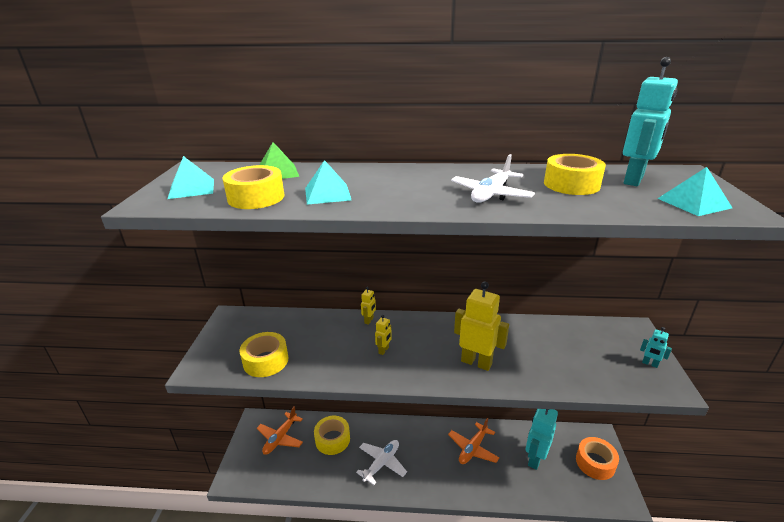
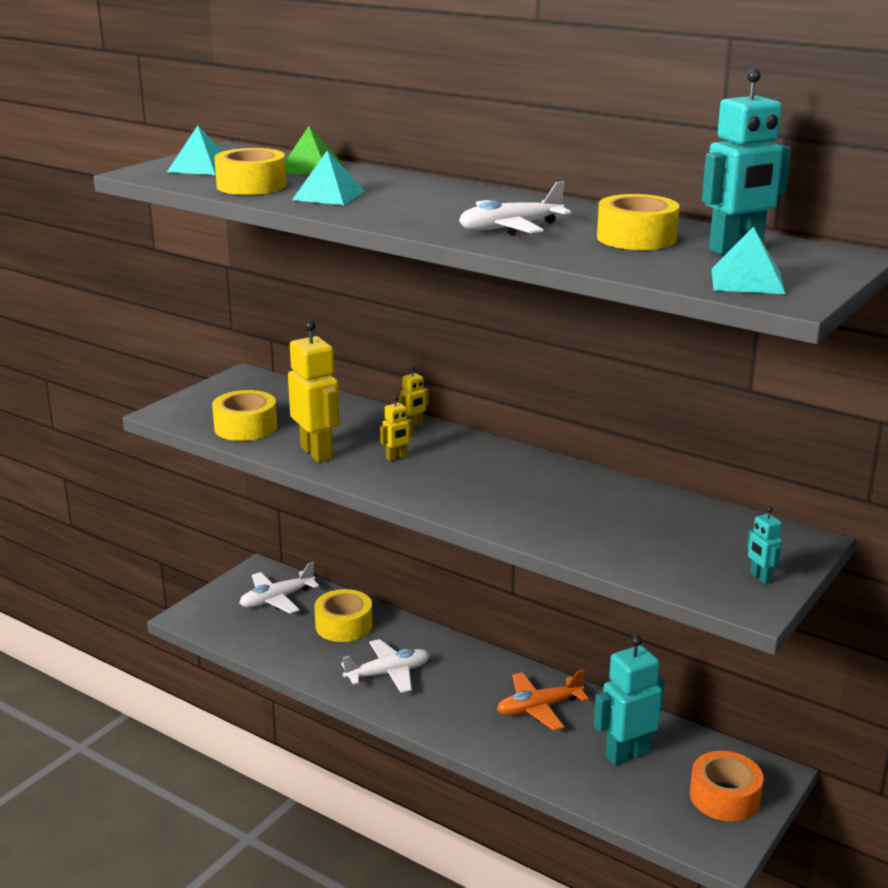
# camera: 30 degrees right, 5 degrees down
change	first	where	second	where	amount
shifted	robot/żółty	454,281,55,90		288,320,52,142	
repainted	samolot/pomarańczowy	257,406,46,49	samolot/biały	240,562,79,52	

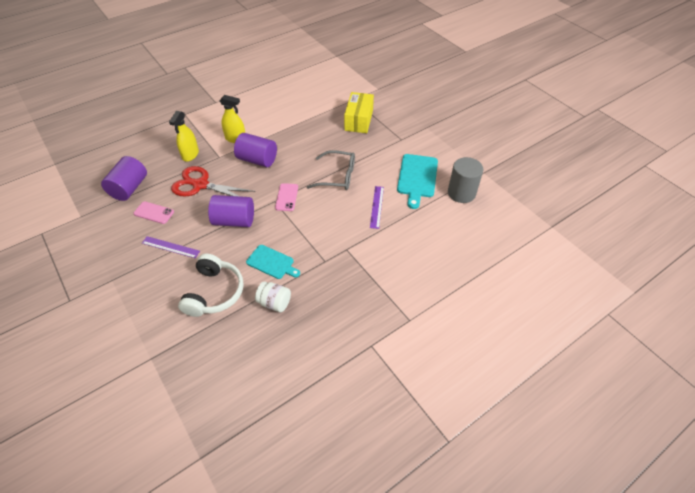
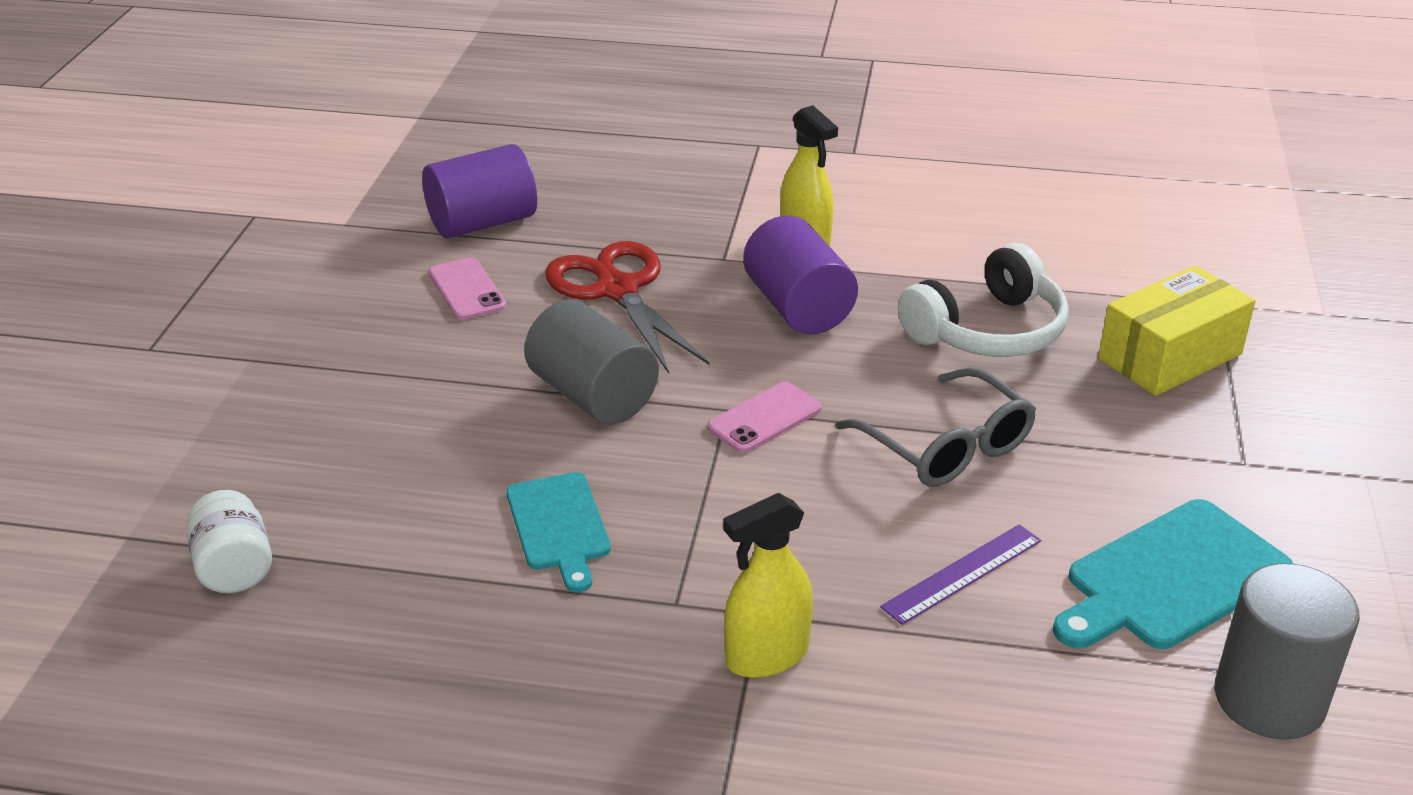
# camera: 45 degrees right, 15 degrees down
change	first	where	second	where	amount
gone	linijka/fioletowy	142,236,58,22			
shifted	spryskiwacz/żółty	169,111,30,51		723,493,90,185	
shifted	słuchawki/biały	178,254,66,63		898,243,171,114	
shifted	słoik/biały	255,281,36,31		187,490,85,103	
repainted	walec/fioletowy	208,195,46,32	walec/szary	524,300,135,124	

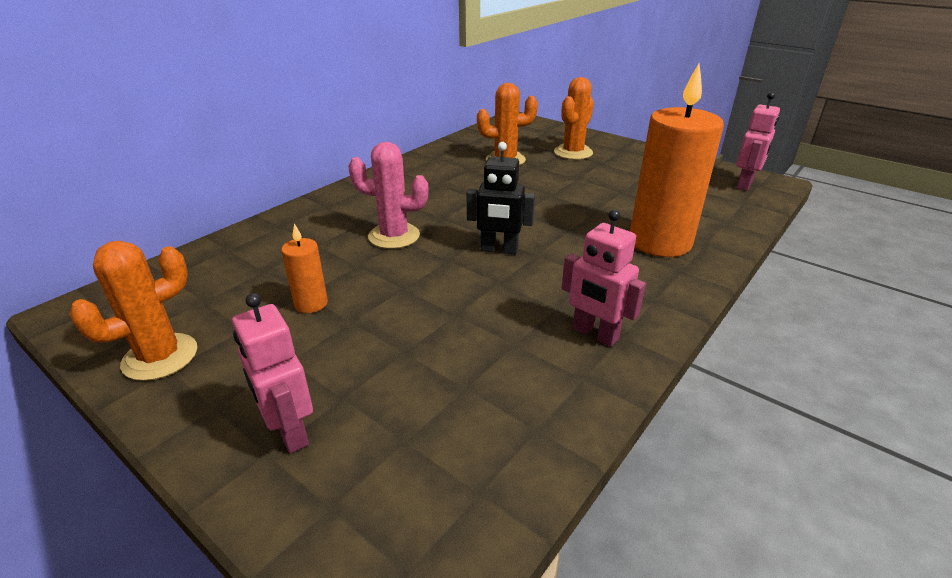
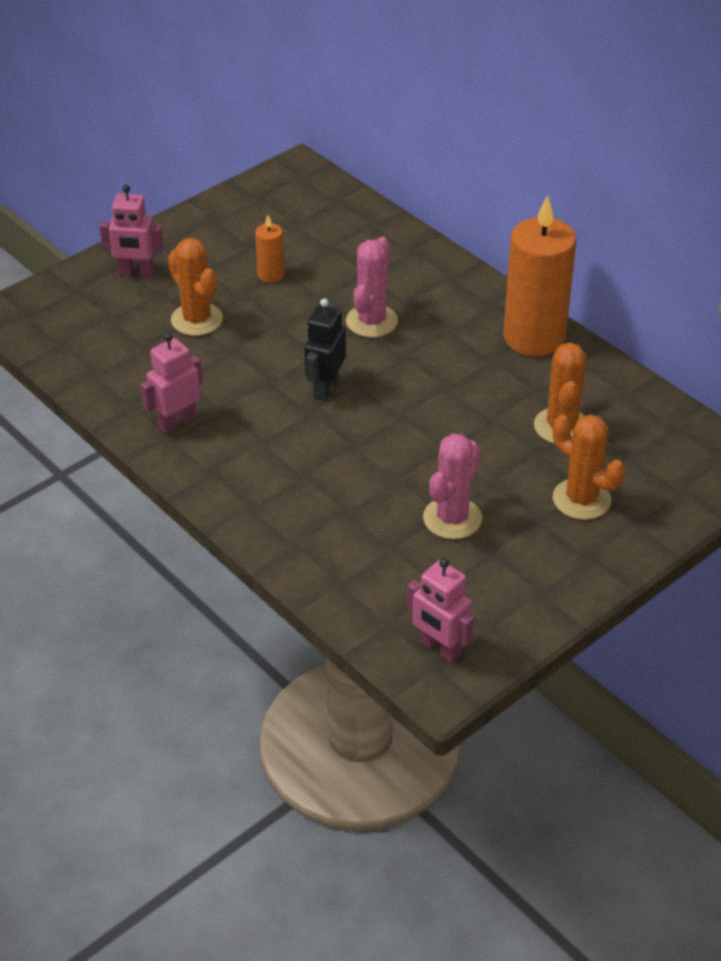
# camera: 100 degrees right, 10 degrees up
change	first	where	second	where	amount
new			kaktus/różowy	423,434,59,105	
shifted	kaktus/pomarańczowy	69,241,128,140		168,238,55,98	
shifted	świeca/pomarańczowy	630,64,94,193		503,195,74,162	
rotated	robot/różowy	232,293,81,160		99,185,64,92	150 degrees counterclockwise

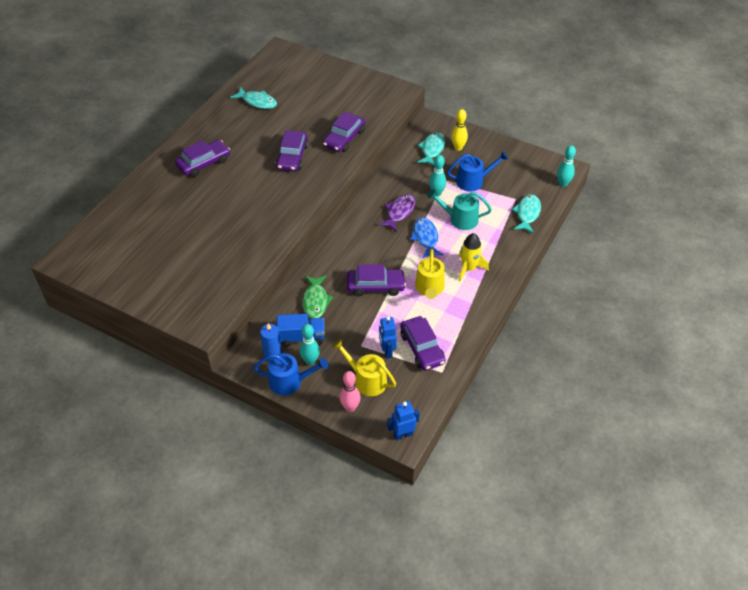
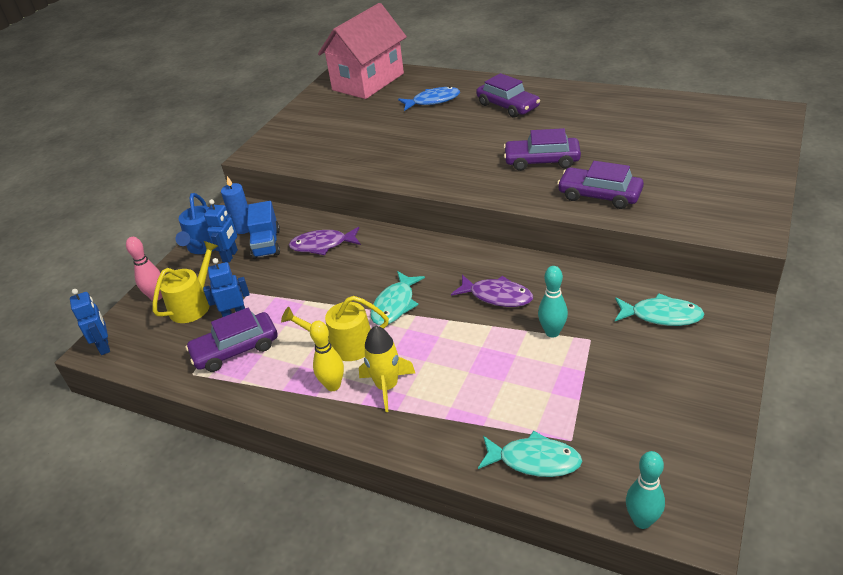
# camera: 90 degrees right, 10 degrees down
change	first	where	second	where	amount
gone	samochód/fioletowy	347,264,59,32			
gone	konewka/turkusowy	428,189,64,41			
gone	konewka/niebieski	447,151,61,40			
new			domek/różowy	318,3,89,96	
shifted	ryba/turkusowy	231,87,46,22		370,271,55,54	
shifted	ryba/niebieski	410,217,33,41		398,86,62,25	
shifted	kręgiel/żółty	451,109,17,42		310,321,34,70	
swapped	kręgiel/turkusowy	300,324,20,41	robot/niebieski	204,199,34,64	
repainted	ryba/zielony	302,276,31,42	ryba/fioletowy	289,227,72,28	

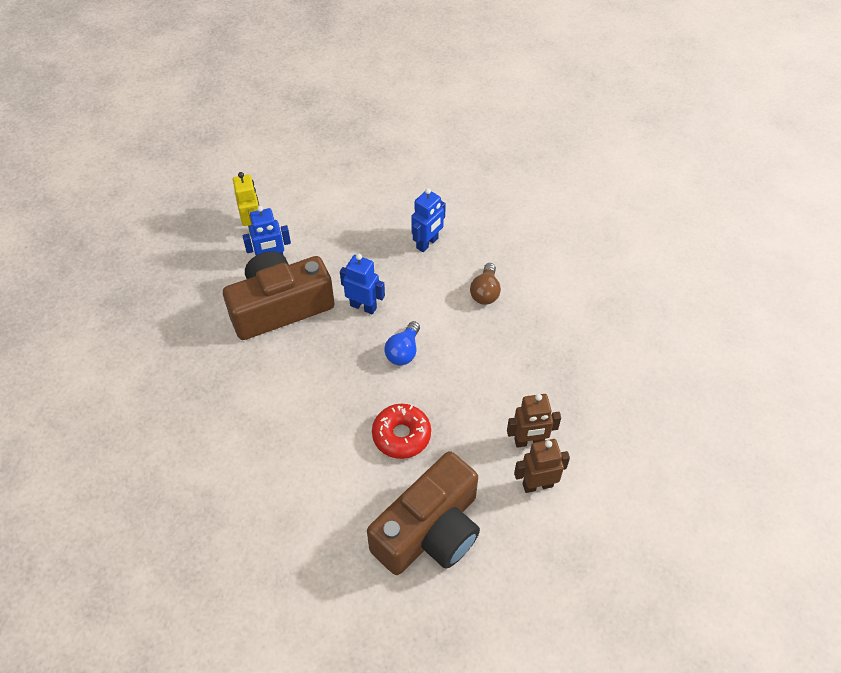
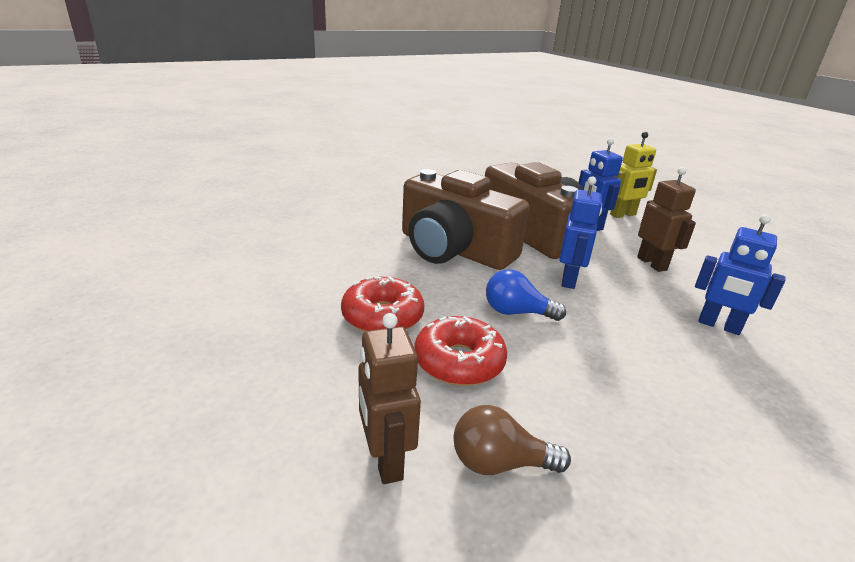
# camera: 80 degrees right, 25 degrees down
change	first	where	second	where	amount
new			donut/czerwony	414,316,93,70	
shifted	aparat fotograficzny/brązowy	367,451,113,124		402,169,127,101	
shifted	żarówka/brązowy	470,263,31,42		454,405,117,70	
shifted	robot/brązowy	514,439,56,54		637,167,59,105	

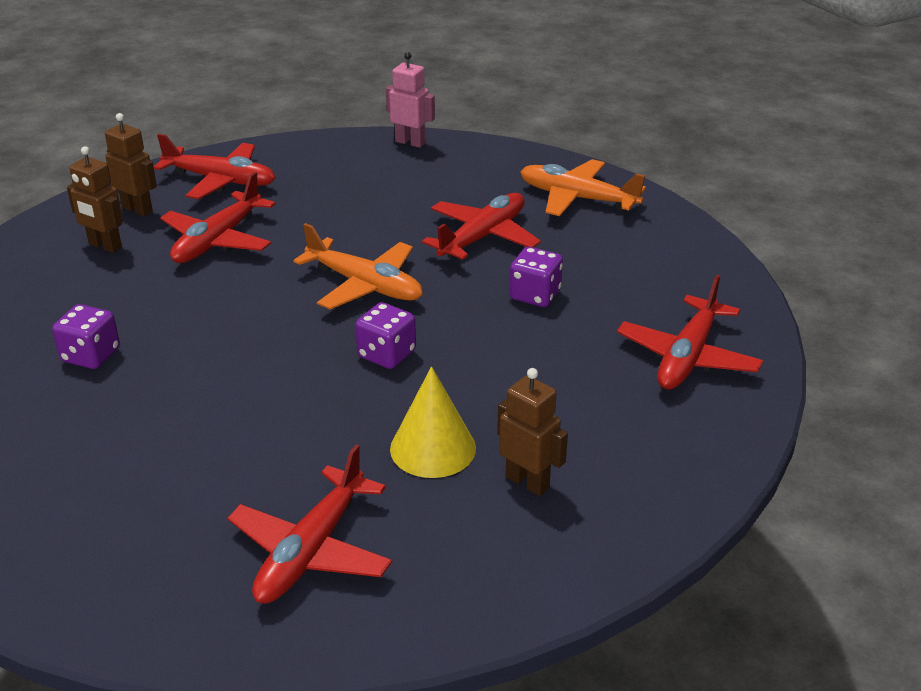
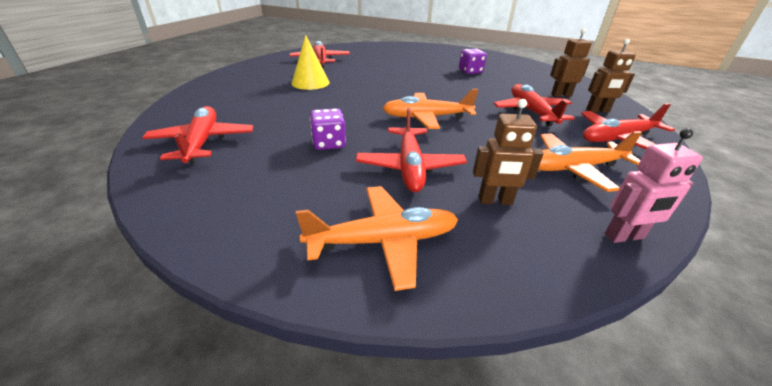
# camera: 140 degrees right, 0 degrees up
change	first	where	second	where	amount
gone	kostka do gry/fioletowy	355,302,61,67			
new			samolot/pomarańczowy	538,131,104,61	
shifted	robot/brązowy	497,368,71,128		473,99,71,106	

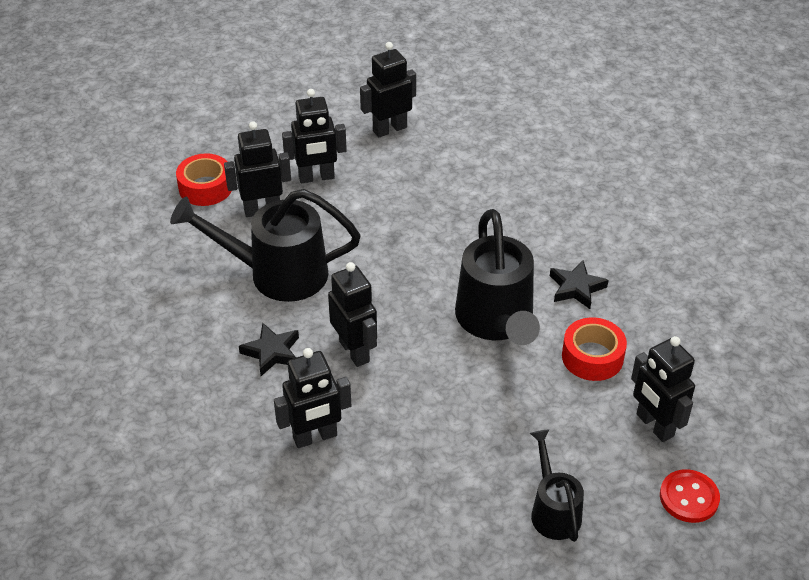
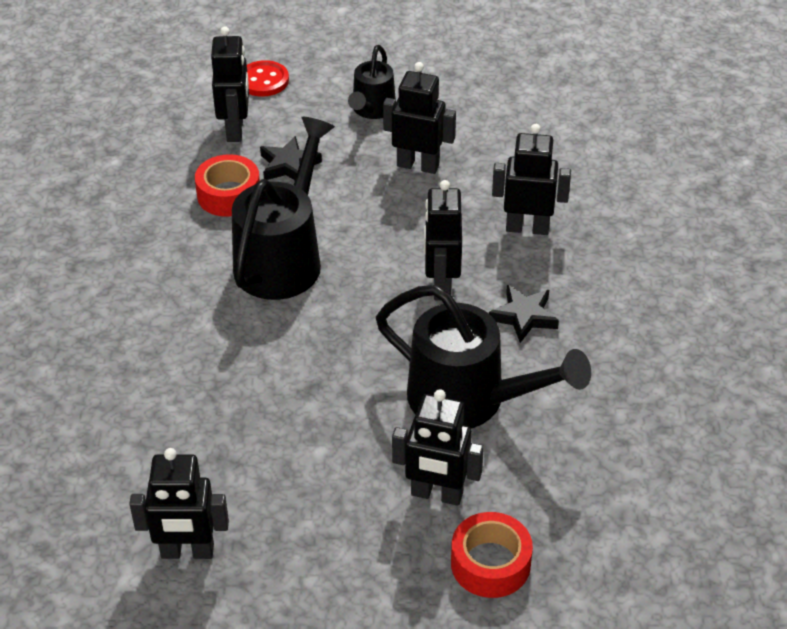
# camera: 150 degrees left, 0 degrees up
change	first	where	second	where	amount
shifted	robot/czarny	282,89,65,94		383,62,73,112	
shifted	gwiazda/czarny	550,260,59,49		260,136,62,44	

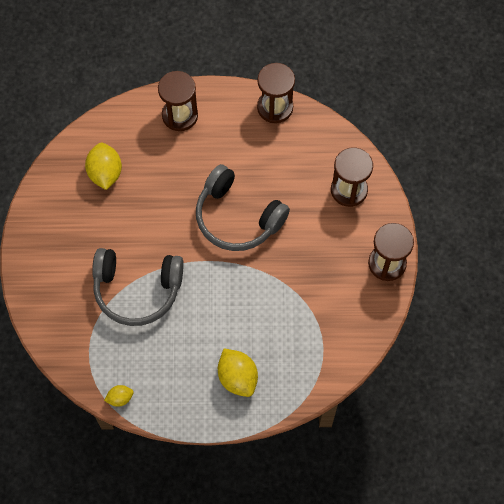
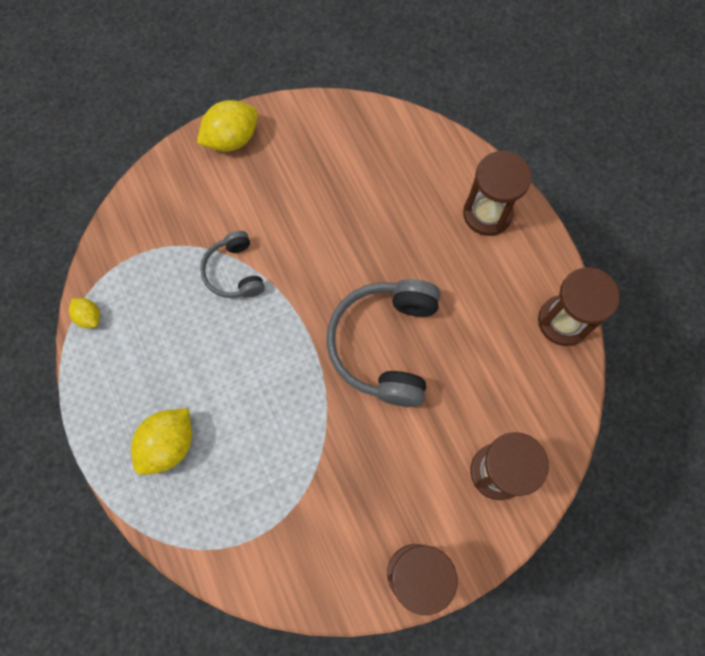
# camera: 65 degrees right, 5 degrees up
change	first	where	second	where	amount
shifted	cytryna/żółty	85,143,37,47		197,100,61,52	
scaled	słuchawki/szary	92,248,92,78		200,231,65,67	x0.56

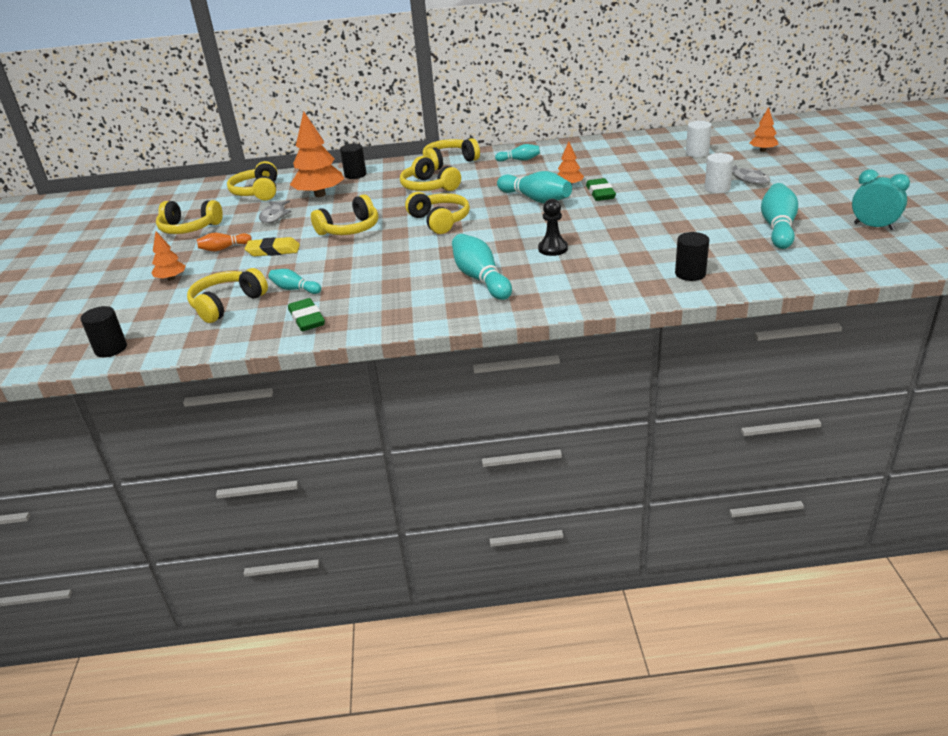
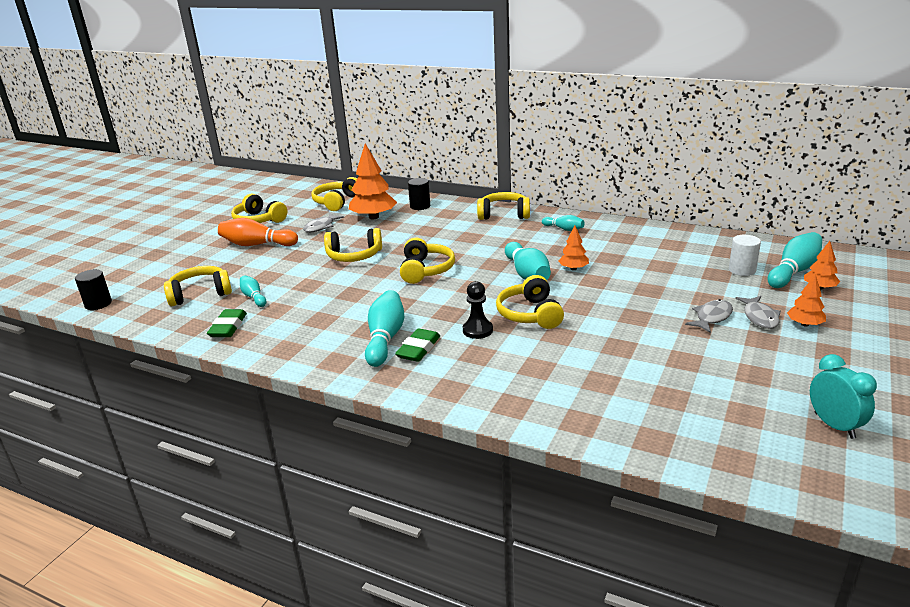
# camera: 30 degrees right, 5 degrees down
change	first	where	second	where	amount
gone	gumka do mazania/żółty	245,237,55,19			
gone	walec/czarny	675,232,34,49			
shifted	drzewko/pomarańczowy	151,232,35,49		787,274,39,53	
shifted	słuchawki/żółty	400,156,61,35		496,275,68,54	
shifted	gumka do mazania/zielony	586,178,30,23		395,328,45,34	
shifted	kręgiel/turkusowy	761,183,37,66		768,232,54,56	
swapped	walec/biały	704,153,30,40	ryba/szary	685,299,48,34	
scaled	kręgiel/pomarańczowy	197,233,55,18		218,218,80,28	x1.77

